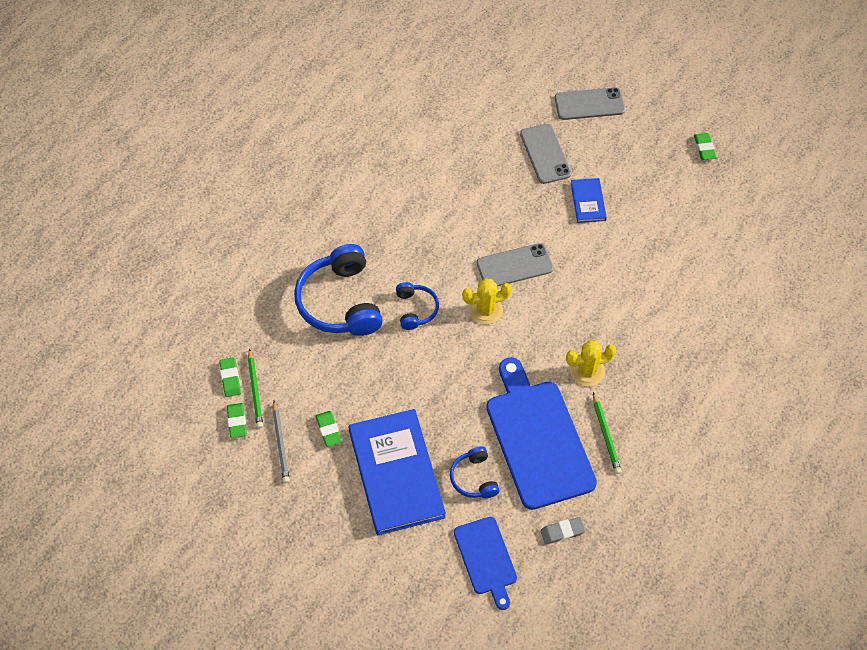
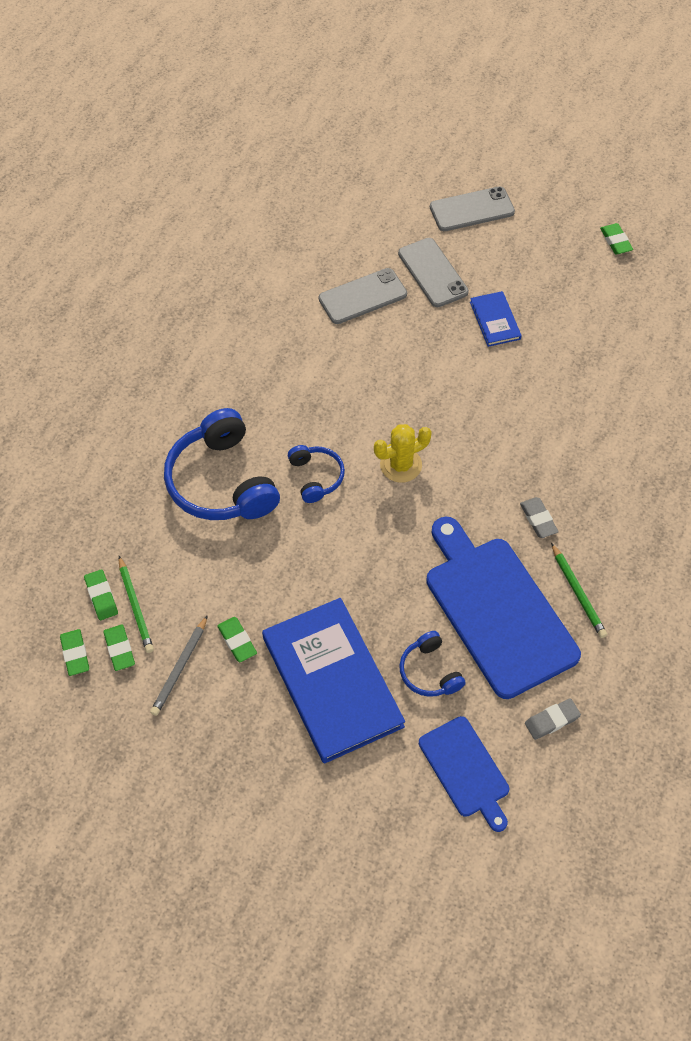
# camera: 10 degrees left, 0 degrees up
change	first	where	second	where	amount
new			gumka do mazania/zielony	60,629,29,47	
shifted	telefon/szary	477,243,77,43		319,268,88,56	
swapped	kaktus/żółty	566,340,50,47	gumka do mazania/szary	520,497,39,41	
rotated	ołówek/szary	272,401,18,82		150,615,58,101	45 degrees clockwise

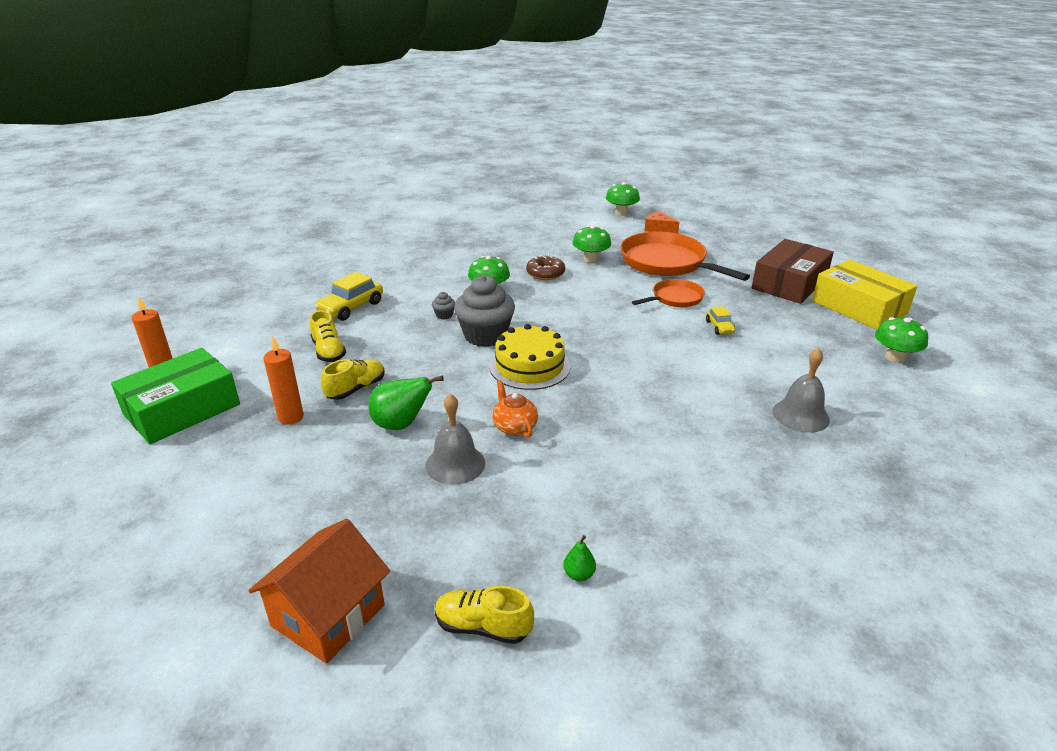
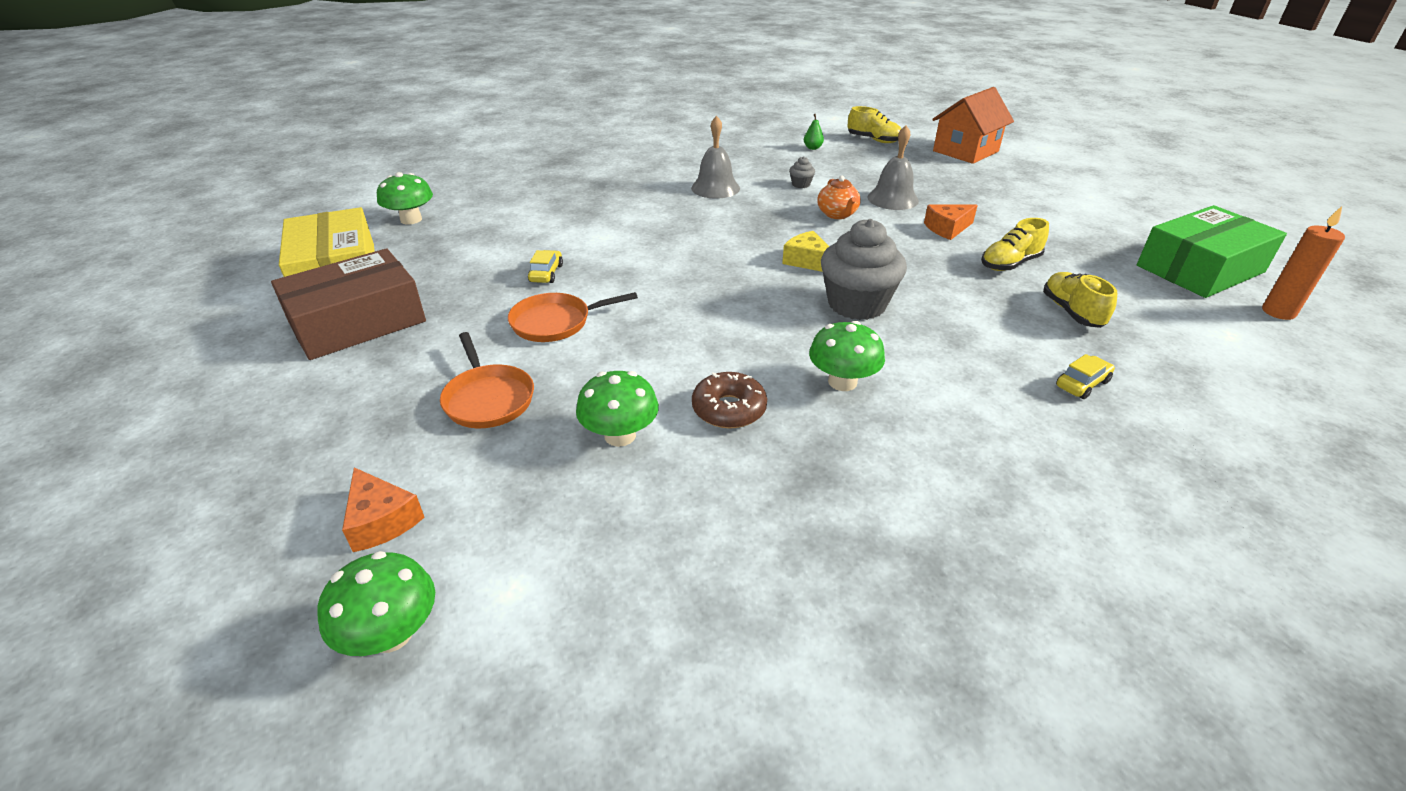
# camera: 165 degrees left, 5 degrees up
change	first	where	second	where	amount
gone	świeca/pomarańczowy	263,335,41,90			
shifted	muffinka/szary	432,292,23,27		789,156,26,32	
shifted	dzwonek/szary	773,348,57,85		691,116,49,83	
swapped	gruszka/zielony	368,376,76,54	ser/pomarańczowy	924,205,54,35	
swapped	tort/żółty	489,324,82,66	ser/żółty	782,231,47,41	
scaled	samochód/żółty	315,272,68,49		1056,354,59,45	x0.56
scaled	patelnia/pomarańczowy	620,231,130,50		440,332,94,96	x0.55

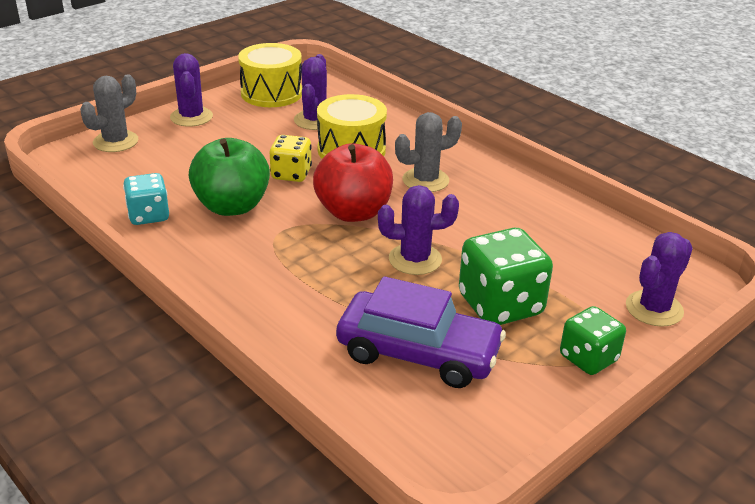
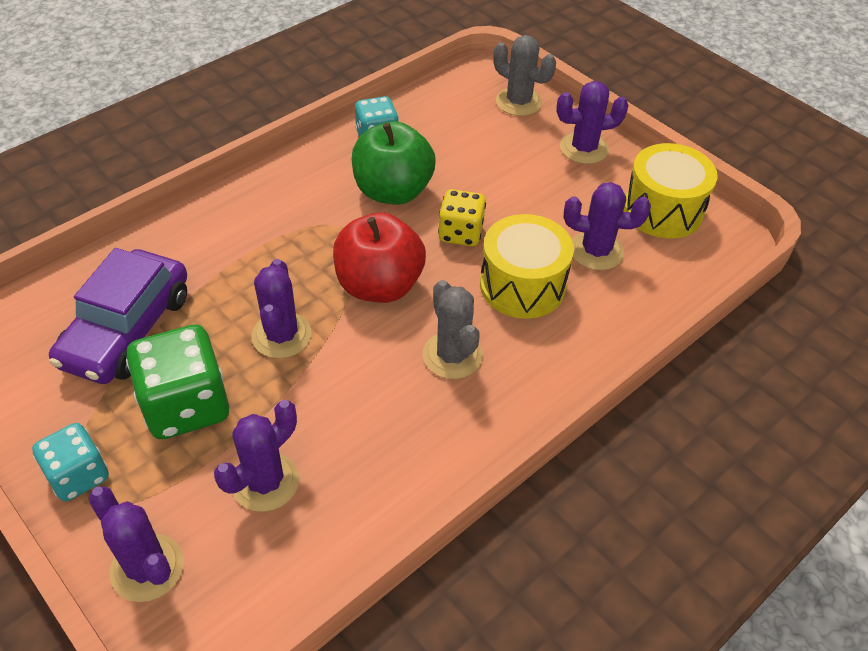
# camera: 90 degrees right, 15 degrees up
change	first	where	second	where	amount
new			kaktus/fioletowy	214,400,85,112	
repainted	kostka do gry/zielony	560,306,66,69	kostka do gry/turkusowy	32,423,77,79	

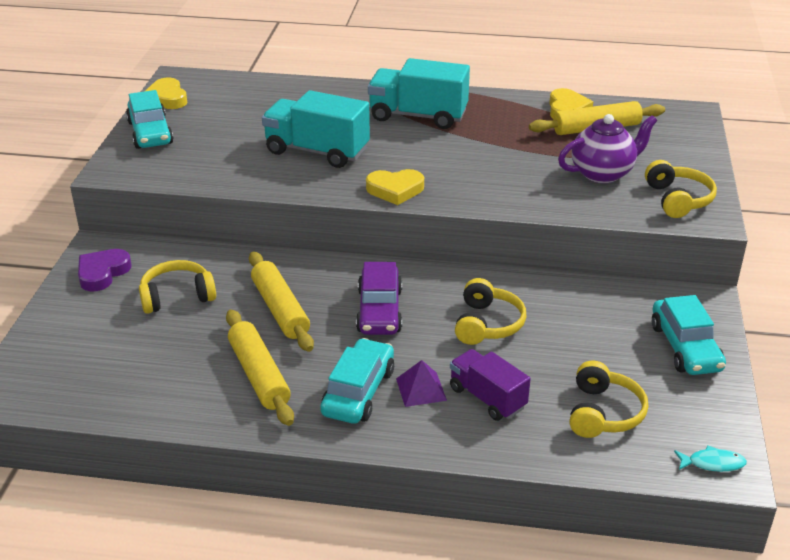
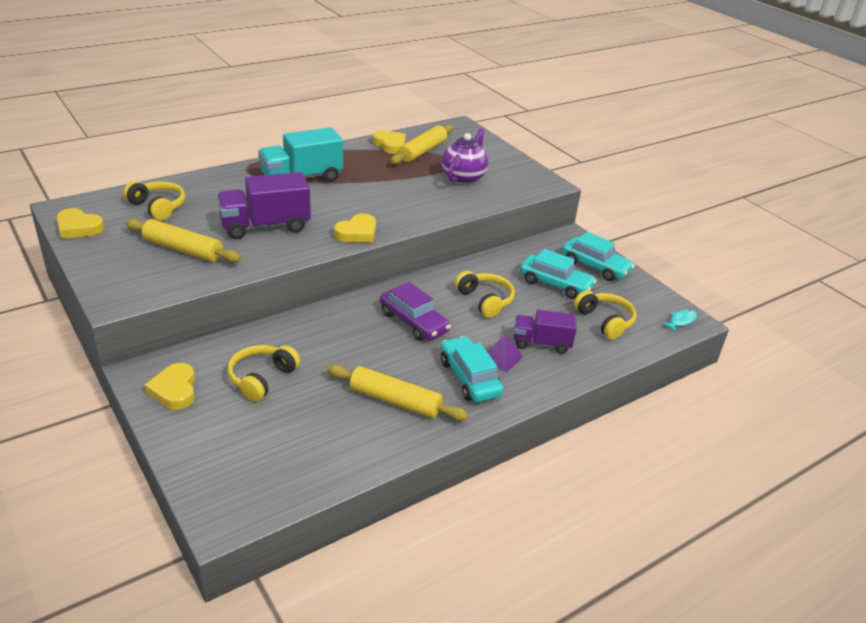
# camera: 45 degrees left, 0 degrees up
change	first	where	second	where	amount
shifted	samochód/turkusowy	126,90,47,59		520,249,77,50	
shifted	wałek do ciasta/żółty	249,252,65,100		125,219,117,44	
shifted	słuchawki/żółty	645,160,72,58		123,181,62,40	
repainted	serce/fioletowy	78,249,54,42	serce/żółty	145,363,50,47	
repainted	ciężarówka/turkusowy	262,90,108,78	ciężarówka/fioletowy	217,172,94,67	

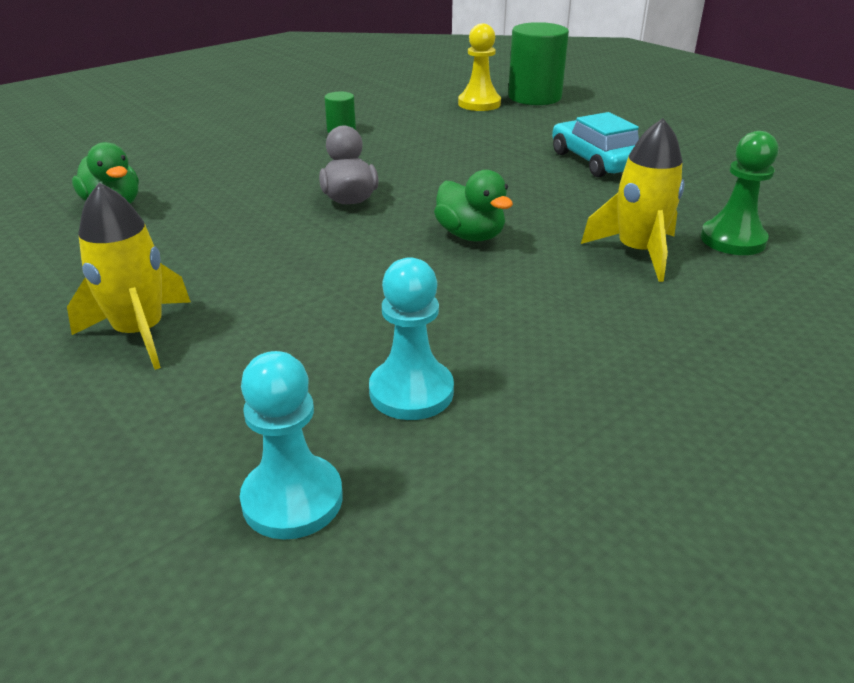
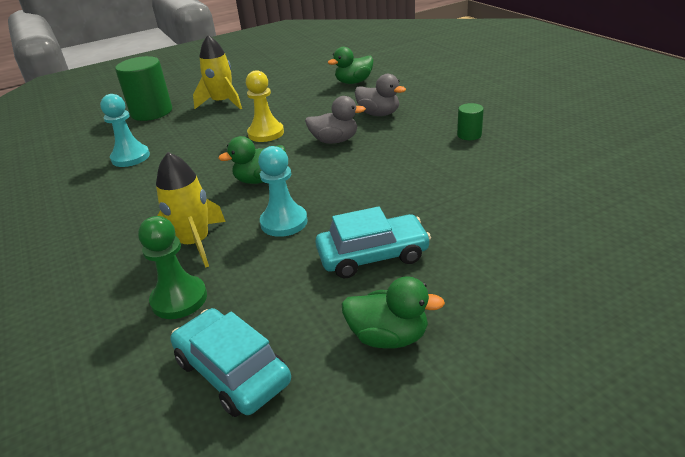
# camera: 105 degrees right, 0 degrees up
change	first	where	second	where	amount
new			samochód/turkusowy	170,308,121,109	
new			kaczka/zielony	341,276,104,73	
new			kaczka/szary	355,74,51,42	
shifted	pionek/turkusowy	240,351,103,189		258,146,50,91	
shifted	pionek/żółty	458,23,43,88		246,70,38,72	
shifted	walec/zielony	508,22,61,83		115,56,57,65	

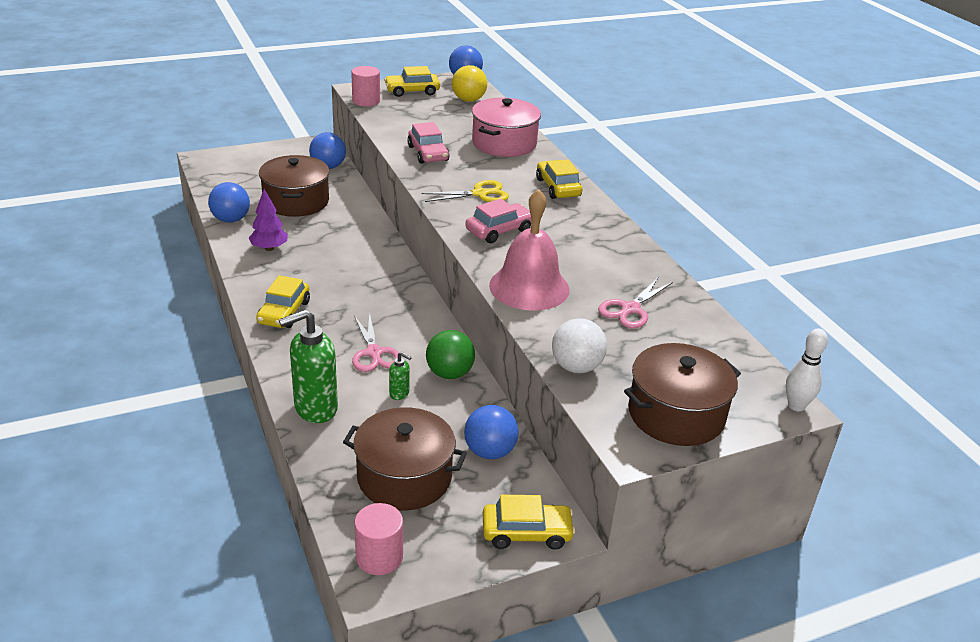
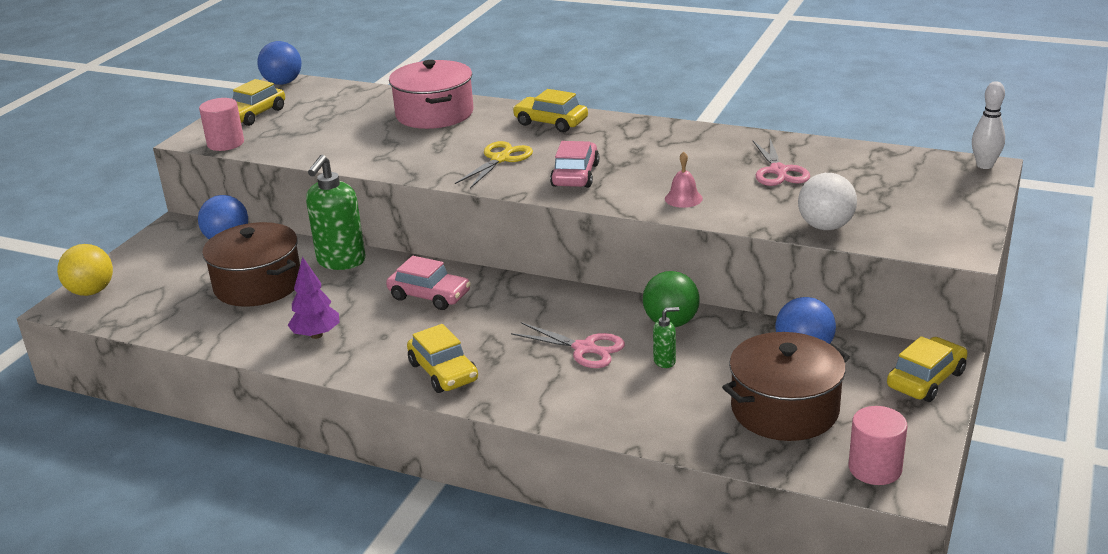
# camera: 40 degrees left, 5 degrees down
change	first	where	second	where	amount
gone	piłka/niebieski	208,182,42,41			
gone	garnek/brązowy	624,343,117,103			
shifted	dozownik mydła/zielony	279,309,59,114		306,155,59,115	
shifted	samochód/różowy	407,122,43,42		386,256,85,54	
shifted	piłka/żółty	452,65,35,37		57,244,56,52	
scaled	dzwonek/różowy	489,189,81,122		665,152,38,56	x0.42

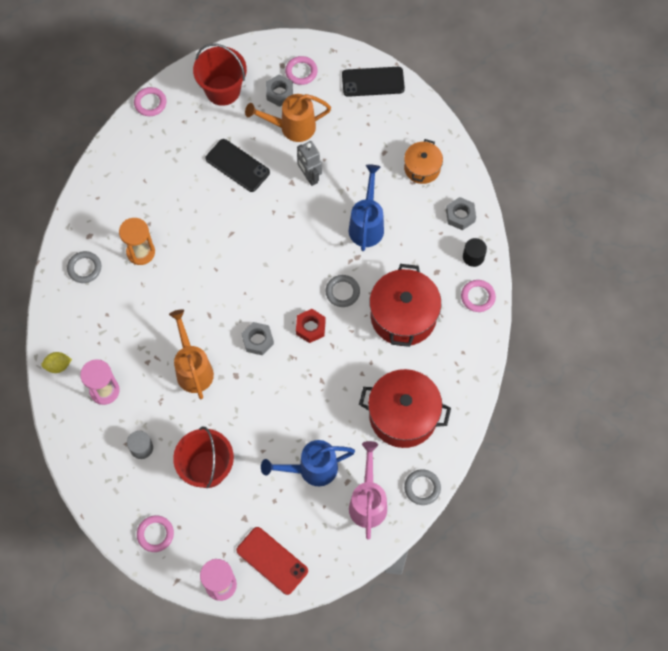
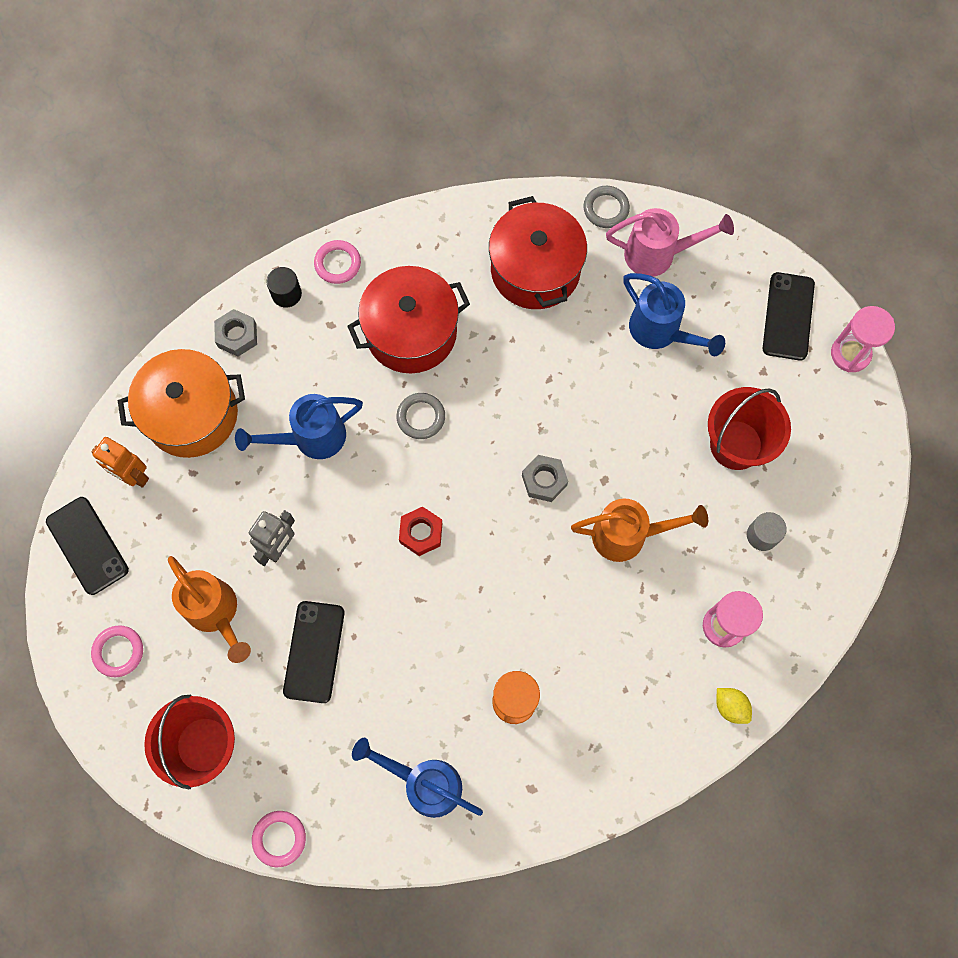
# camera: 120 degrees left, 5 degrees up
change	first	where	second	where	amount
gone	pierścień/szary	67,251,34,32			
gone	pierścień/różowy	137,515,37,37			
gone	nakrętka/szary	266,75,27,31			
new			robot/pomarańczowy	91,437,58,51	
new			konewka/niebieski	352,738,131,80	
shifted	nakrętka/czerwony	296,309,30,34		399,506,43,50	
repainted	telefon/czerwony	236,527,72,68	telefon/czarny	763,272,52,88	
rotated	konewka/pomarańczowy	169,309,45,90		571,498,137,64	135 degrees counterclockwise
rotated	konewka/różowy	349,441,38,98		606,208,128,69	150 degrees counterclockwise
scaled	garnek/pomarańczowy	404,139,39,45		118,349,127,109	x1.75

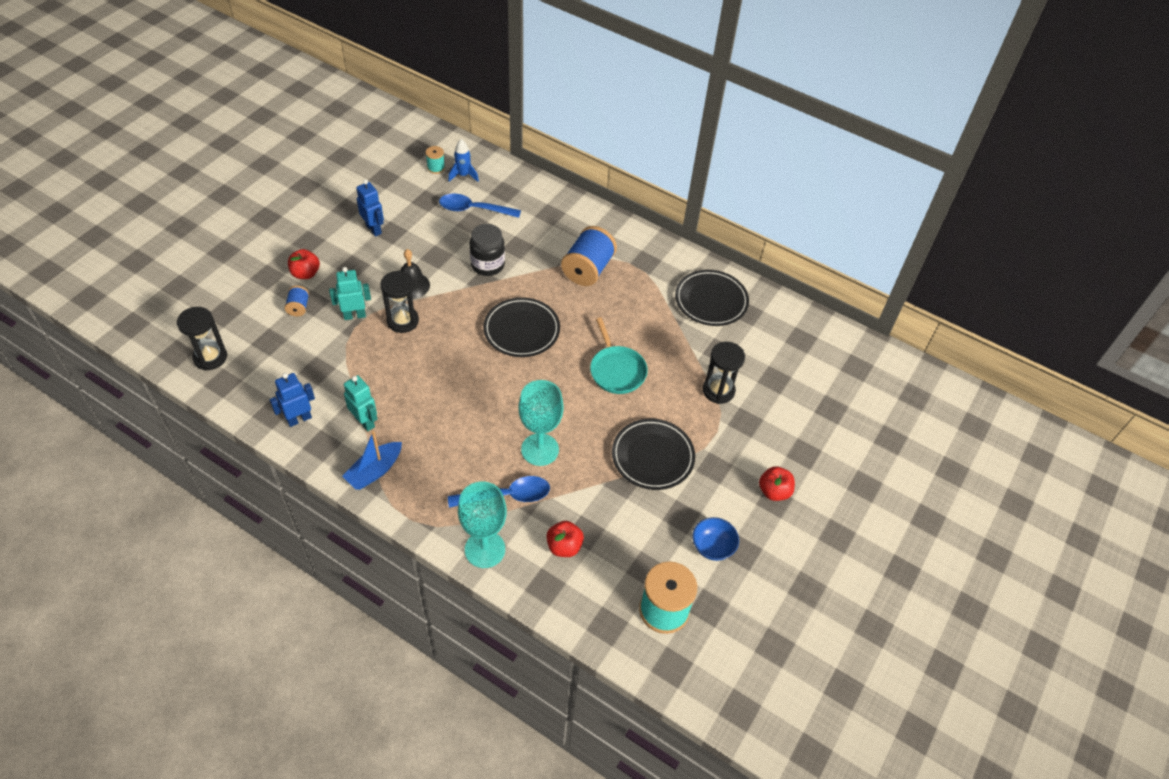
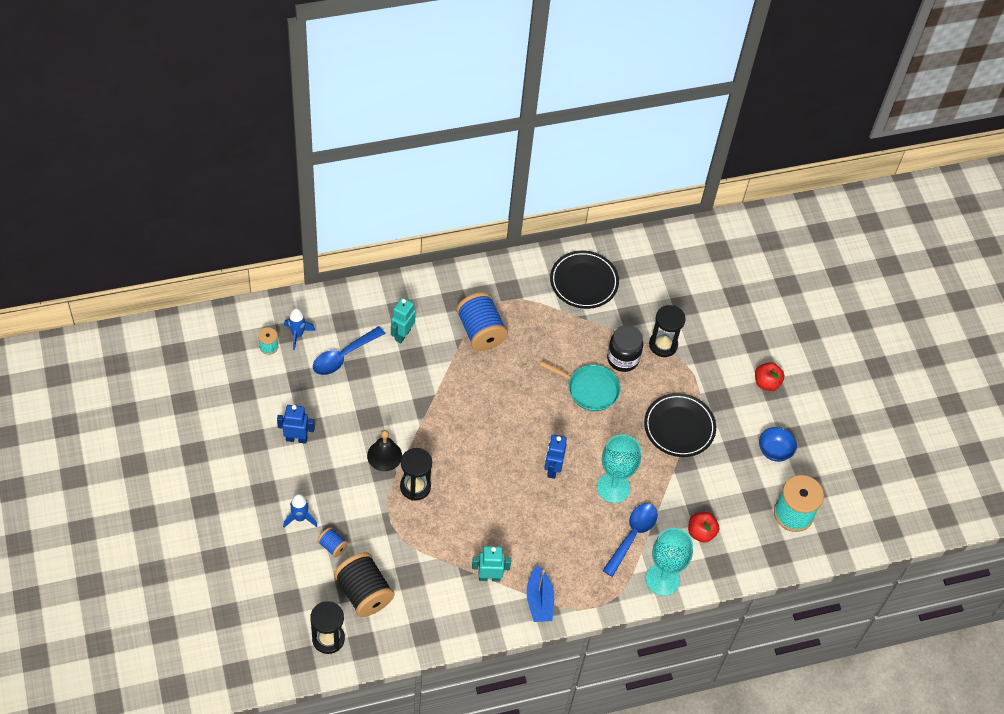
# camera: 50 degrees left, 5 degrees up
change	first	where	second	where	amount
gone	talerz/czarny	483,297,77,60			
new			szpulka/czarny	334,552,61,65	
shifted	robot/niebieski	270,373,45,54		544,435,23,44	
shifted	robot/turkusowy	329,267,42,53		391,297,25,46	
shifted	słoik/czarny	470,224,35,52		607,325,36,47	
swapped	jabłko/czerwony	288,249,32,30	rakieta/niebieski	283,494,34,34	

